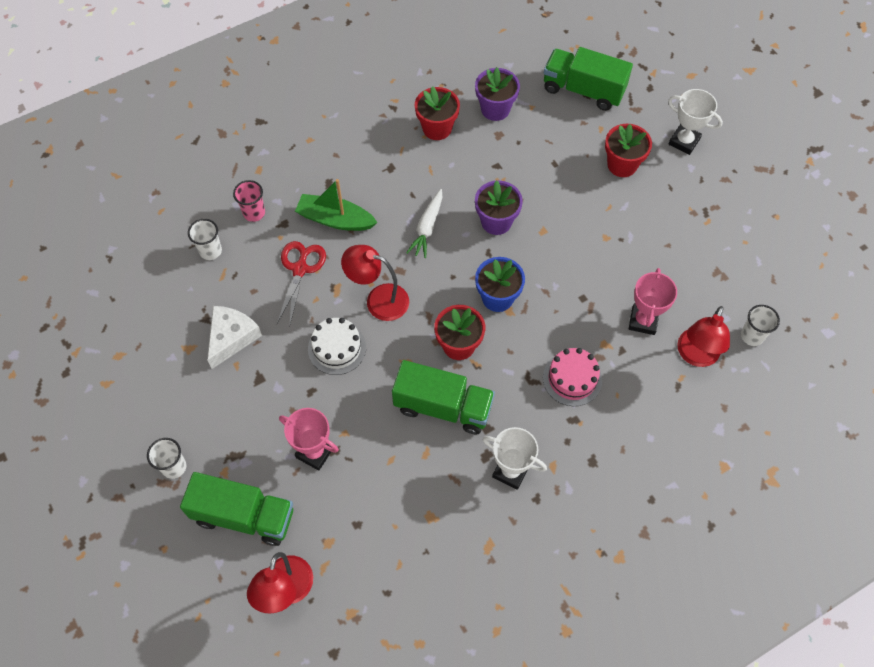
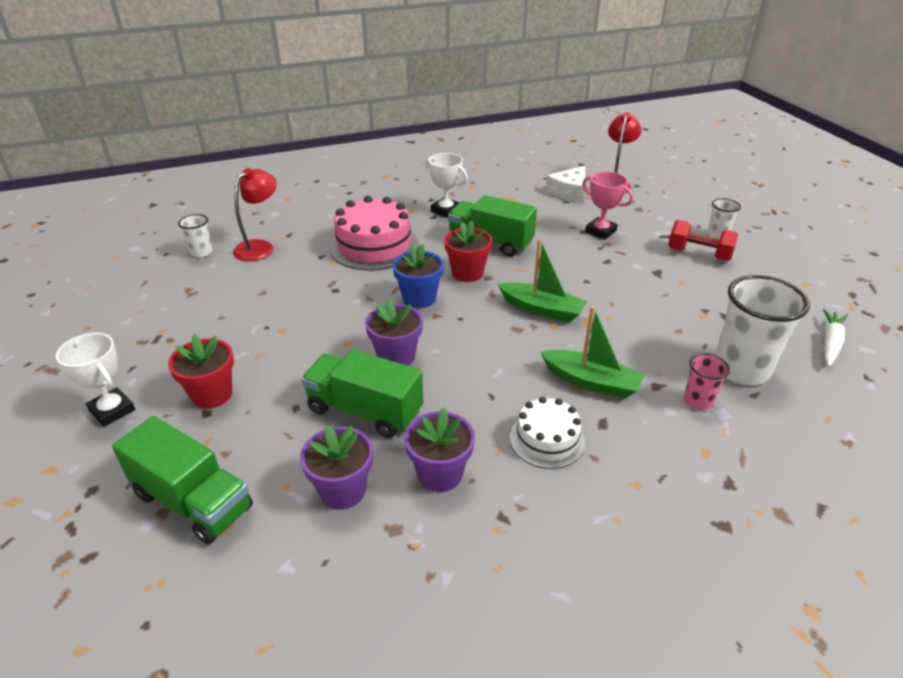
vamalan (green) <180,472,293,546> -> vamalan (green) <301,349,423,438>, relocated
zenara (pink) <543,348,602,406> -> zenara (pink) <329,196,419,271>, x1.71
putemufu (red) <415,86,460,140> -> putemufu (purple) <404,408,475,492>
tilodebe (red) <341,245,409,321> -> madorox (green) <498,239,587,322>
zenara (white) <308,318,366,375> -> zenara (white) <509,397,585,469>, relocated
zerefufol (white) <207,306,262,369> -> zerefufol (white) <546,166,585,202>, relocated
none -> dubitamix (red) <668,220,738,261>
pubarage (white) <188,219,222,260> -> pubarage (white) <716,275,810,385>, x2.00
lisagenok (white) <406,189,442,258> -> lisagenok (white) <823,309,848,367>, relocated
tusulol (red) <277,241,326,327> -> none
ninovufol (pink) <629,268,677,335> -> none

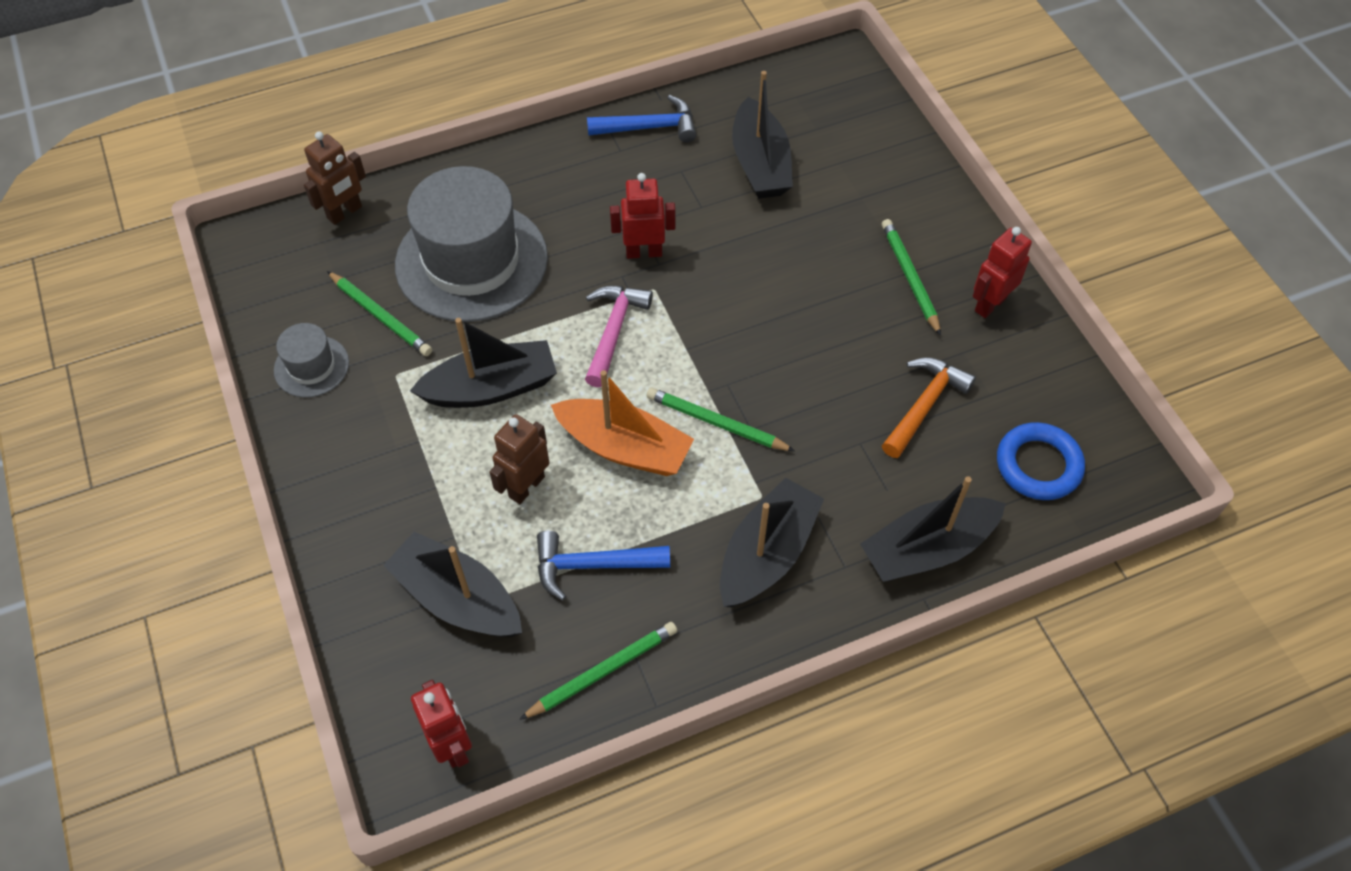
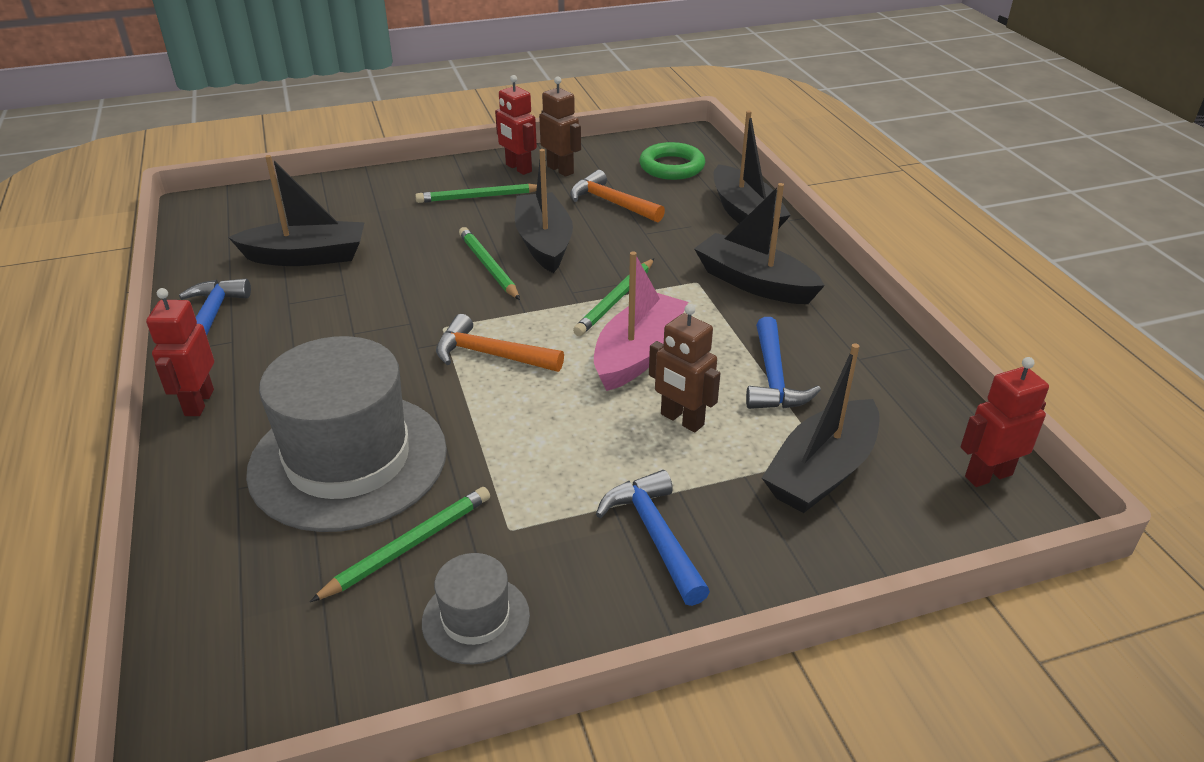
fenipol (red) <610,173,675,259> -> fenipol (red) <146,288,214,416>, relocated
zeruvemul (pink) <585,286,653,387> -> zeruvemul (orange) <436,314,564,372>
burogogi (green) <519,622,677,720> -> burogogi (green) <459,227,520,300>, relocated
madorox (black) <410,318,557,408> -> madorox (black) <515,149,573,273>, relocated
fenipol (brown) <304,131,366,225> -> fenipol (brown) <539,76,581,177>, relocated
madorox (orange) <551,370,694,476> -> madorox (pink) <594,251,688,391>
none -> zeruvemul (blue) <596,470,710,606>
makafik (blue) <997,422,1085,500> -> makafik (green) <639,142,705,180>

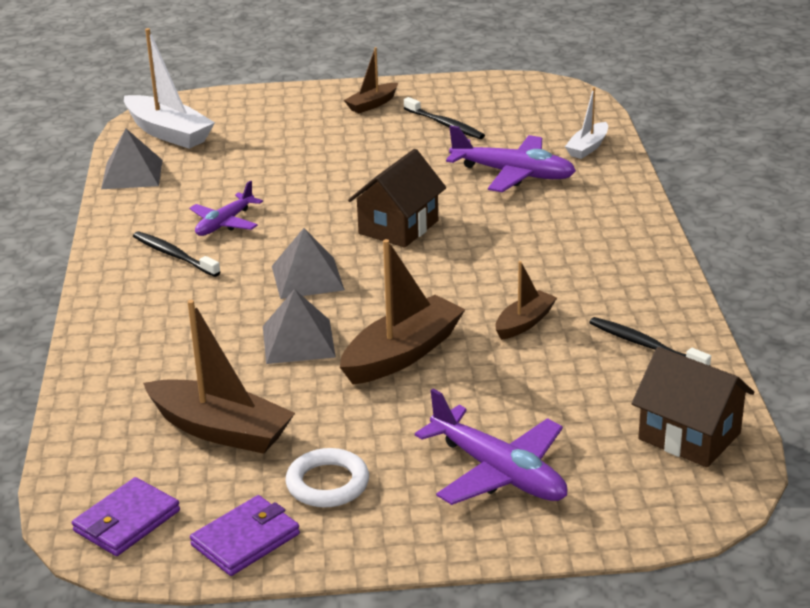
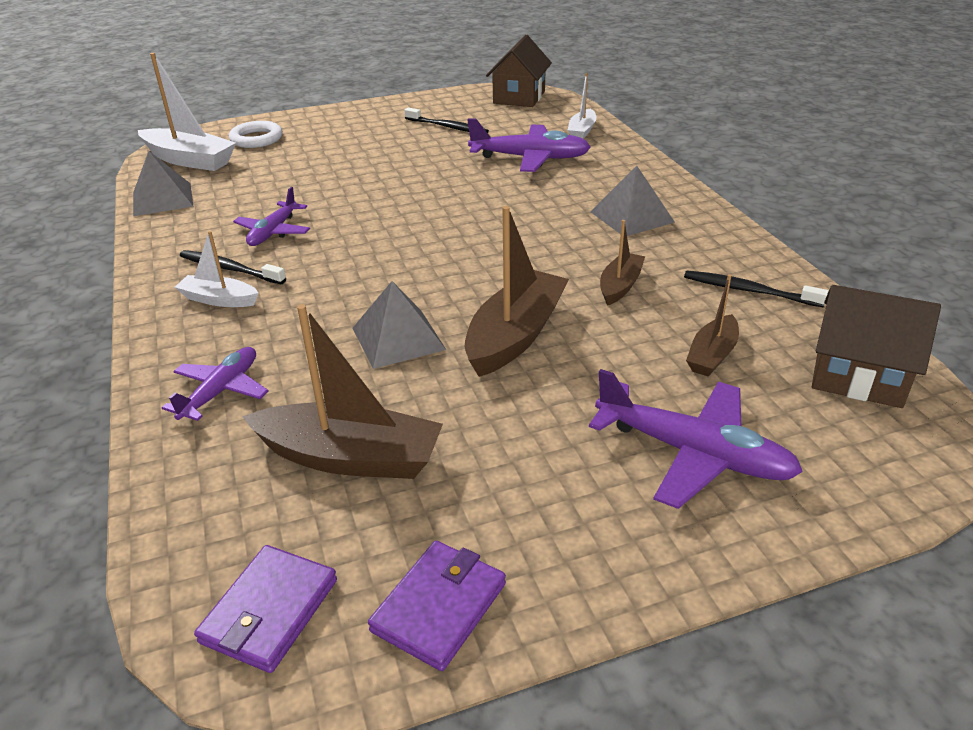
none -> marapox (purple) <162,347,269,421>
none -> madorox (white) <175,231,258,307>
makafik (white) <286,448,369,508> -> makafik (white) <229,121,283,148>, relocated
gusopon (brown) <348,149,446,248> -> gusopon (brown) <486,35,552,107>, relocated
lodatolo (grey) <272,228,345,299> -> lodatolo (grey) <590,166,675,236>, relocated
madorox (brown) <344,47,398,114> -> madorox (brown) <686,274,739,376>, relocated

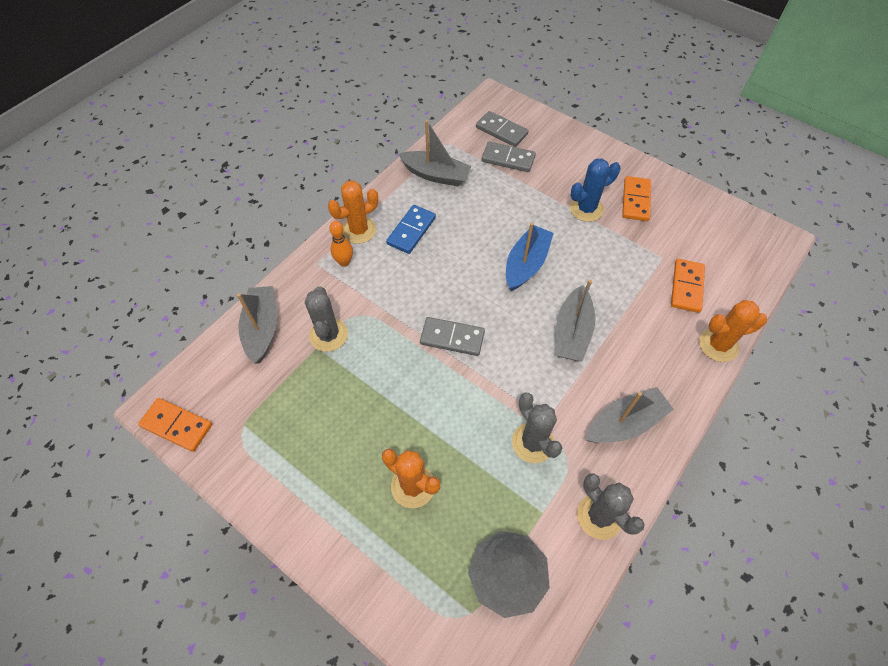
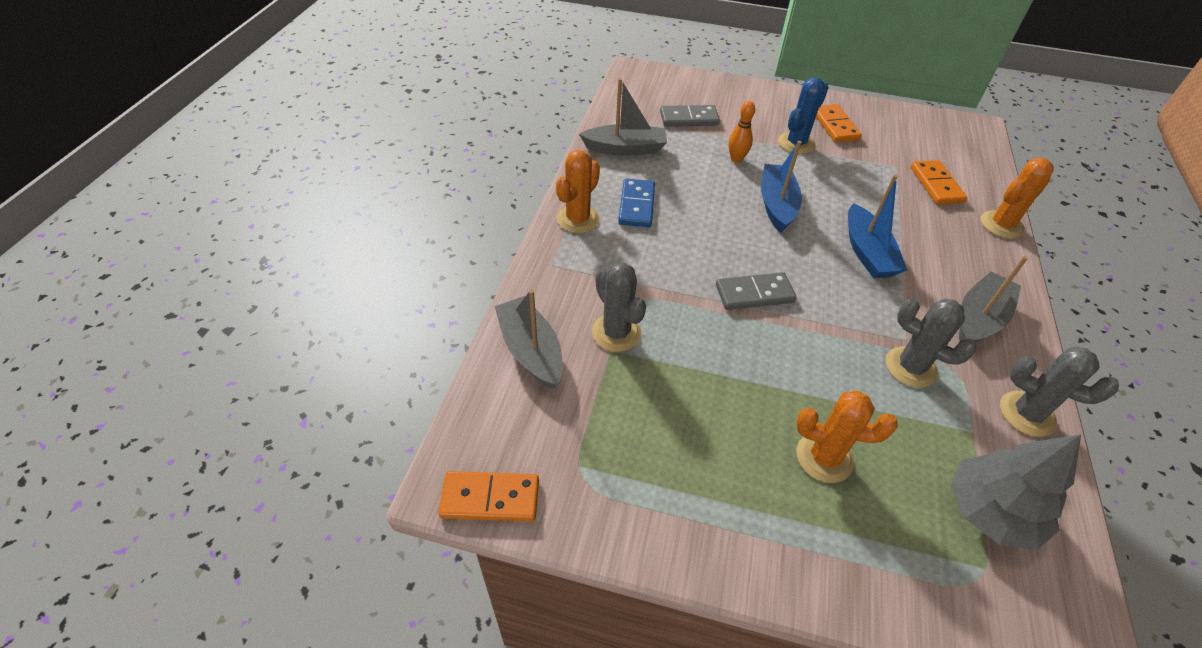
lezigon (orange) <329,221,353,267> -> lezigon (orange) <728,101,755,163>, relocated
madorox (grey) <556,279,595,361> -> madorox (blue) <848,174,907,279>
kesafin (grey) <476,111,528,147> -> none

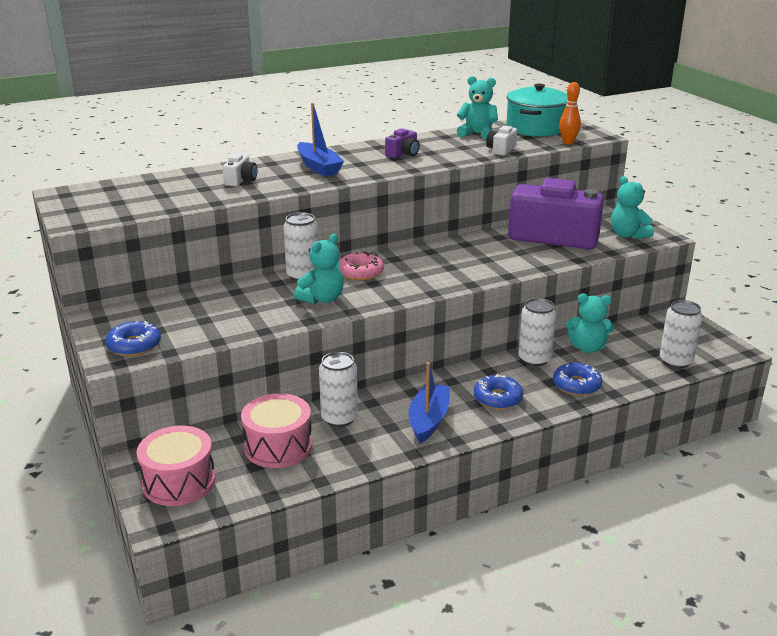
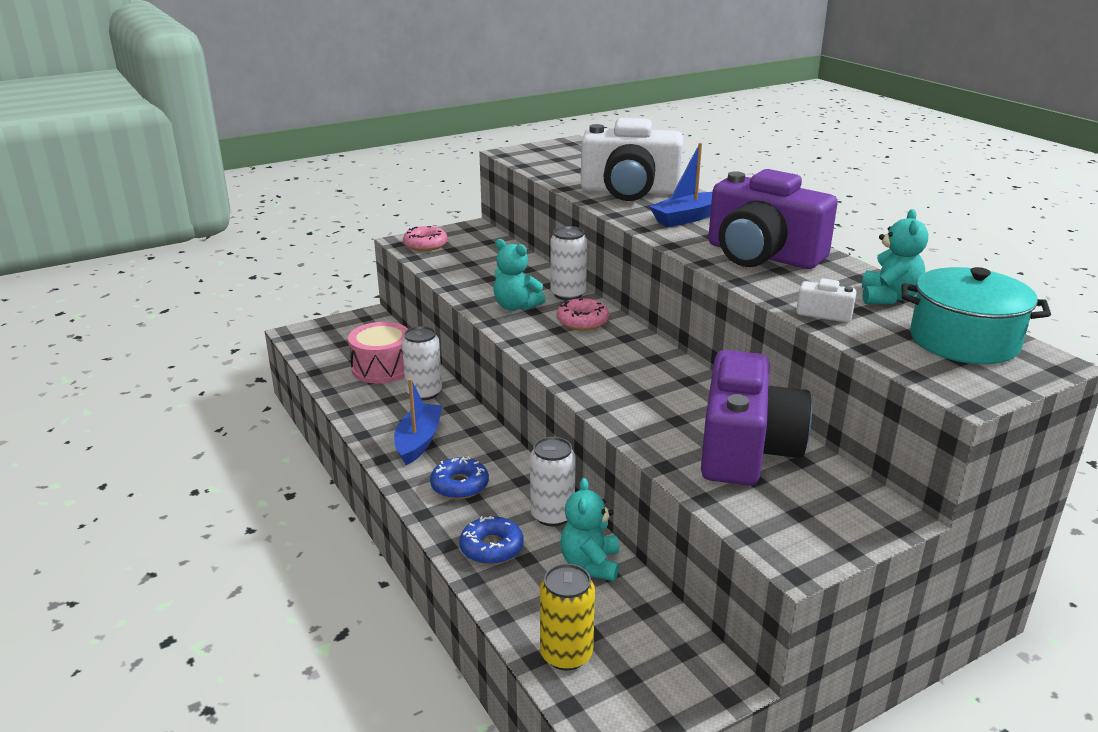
madorox (blue) <409,362,450,443> -> madorox (blue) <394,378,442,465>, 90 degrees counterclockwise
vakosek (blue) <105,320,161,356> -> vakosek (pink) <403,226,448,251>
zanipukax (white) <660,300,703,368> -> zanipukax (yellow) <540,564,595,670>
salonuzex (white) <223,154,257,186> -> salonuzex (white) <581,118,683,201>, x2.48
salonuzex (purple) <385,128,420,158> -> salonuzex (purple) <708,169,838,269>, x2.48
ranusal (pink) <136,426,215,506> -> none
lezigon (orange) <559,82,581,145> -> none
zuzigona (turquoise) <611,176,654,239> -> none

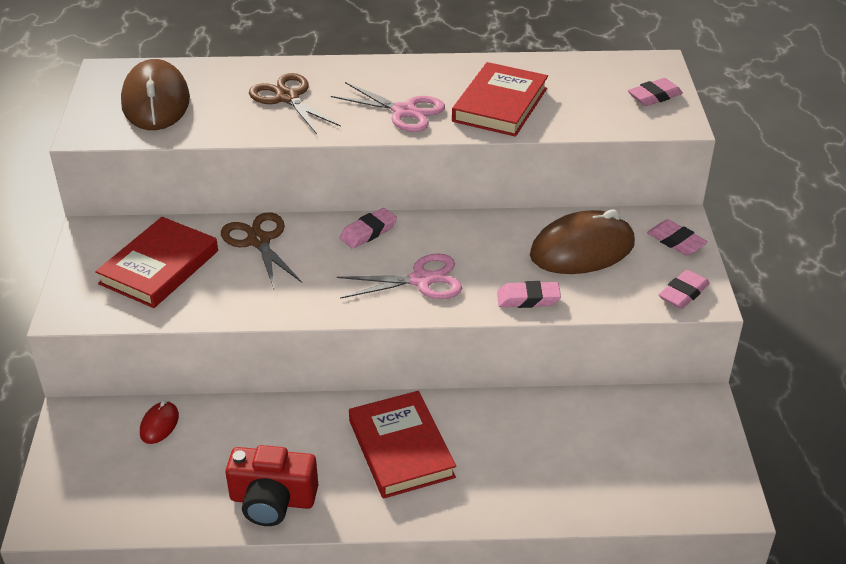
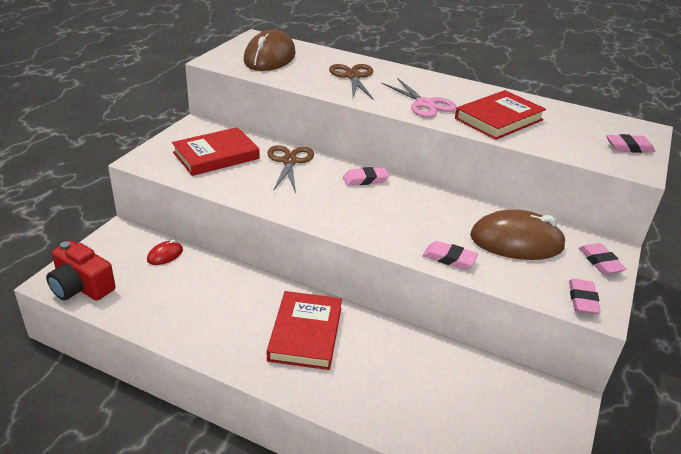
salonuzex (red) <225,445,318,526> -> salonuzex (red) <46,241,116,301>, relocated
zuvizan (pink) <659,270,710,309> -> zuvizan (pink) <569,279,601,315>, 60 degrees counterclockwise
tusulol (pink) <337,253,462,299> -> none

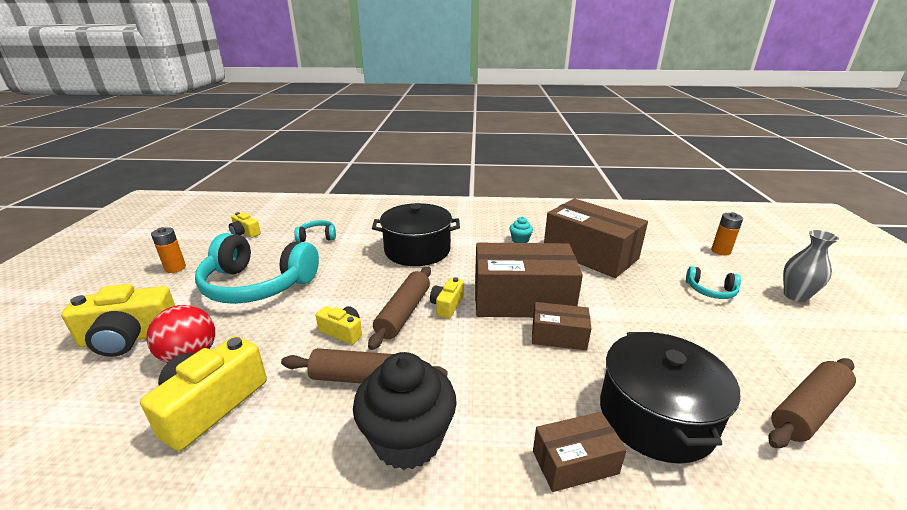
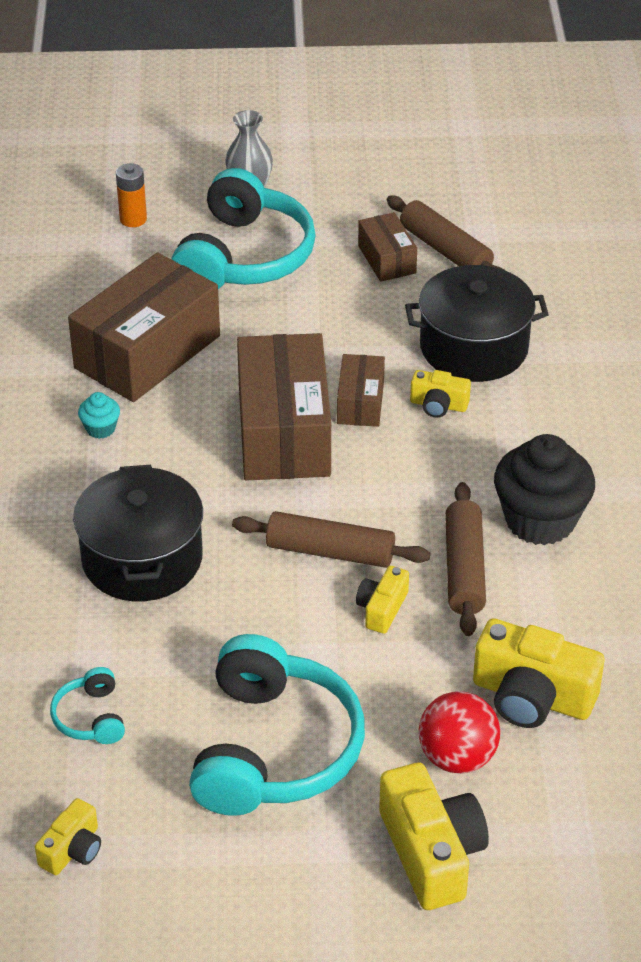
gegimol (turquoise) <686,266,741,299> -> gegimol (turquoise) <171,168,316,289>, x2.28
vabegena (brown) <533,412,627,492> -> vabegena (brown) <358,212,417,282>, relocated
salonuzex (yellow) <430,277,464,319> -> salonuzex (yellow) <410,370,471,418>, relocated
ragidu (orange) <151,227,186,273> -> none

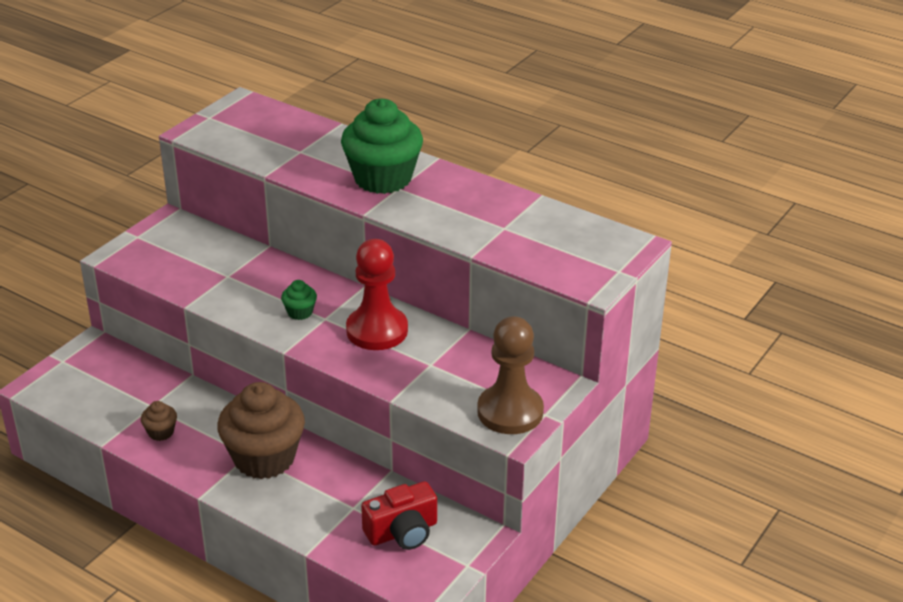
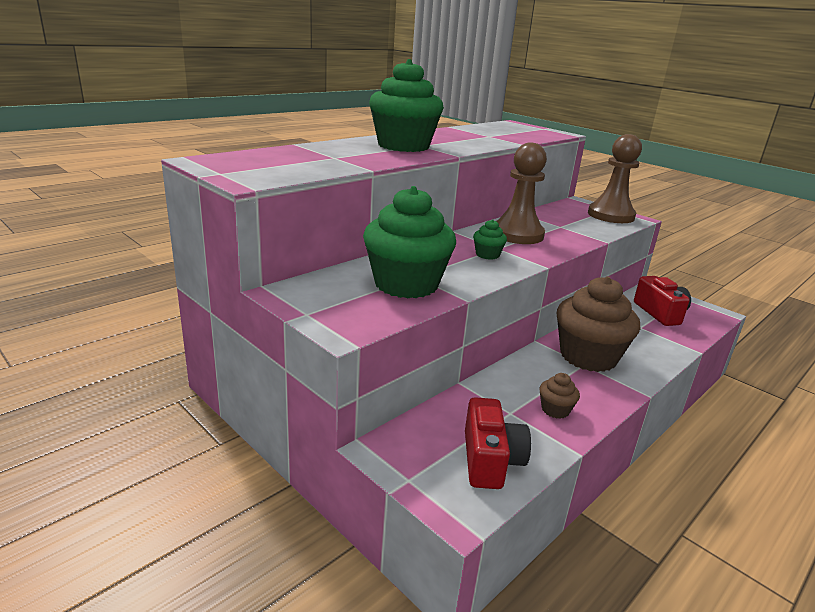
none -> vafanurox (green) <363,186,456,298>
none -> salonuzex (red) <465,397,531,489>
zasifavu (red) <346,239,408,350> -> zasifavu (brown) <496,142,547,244>

